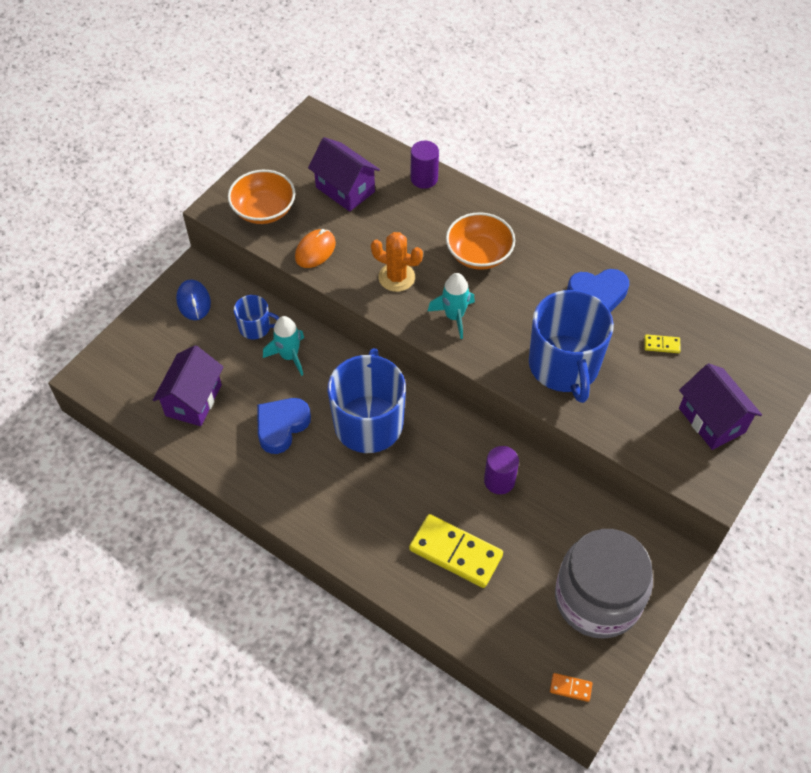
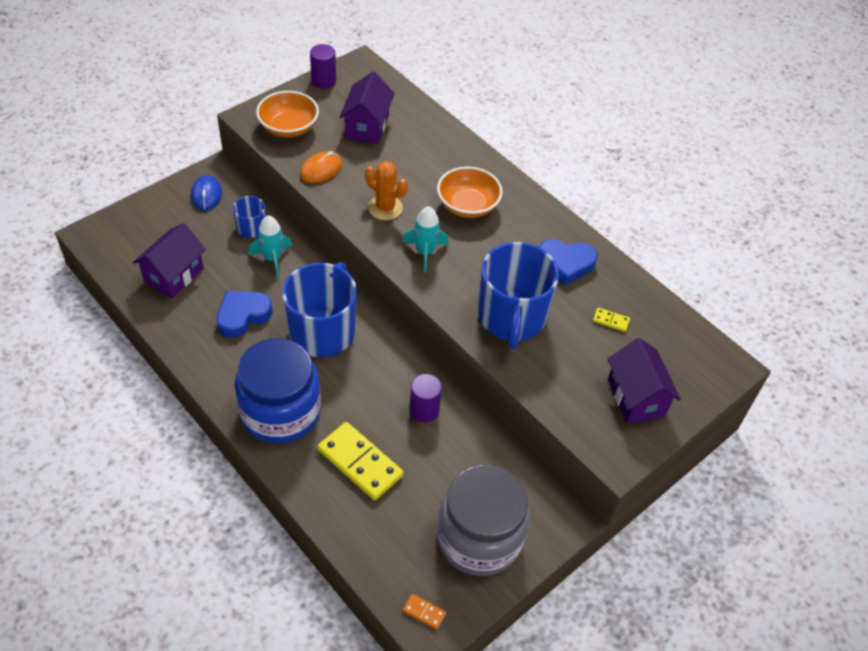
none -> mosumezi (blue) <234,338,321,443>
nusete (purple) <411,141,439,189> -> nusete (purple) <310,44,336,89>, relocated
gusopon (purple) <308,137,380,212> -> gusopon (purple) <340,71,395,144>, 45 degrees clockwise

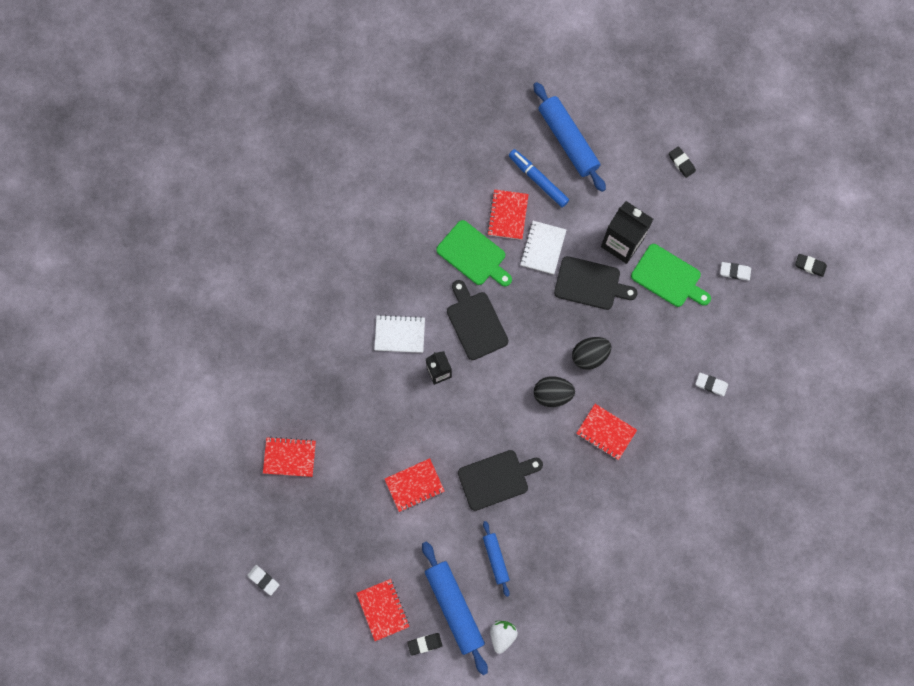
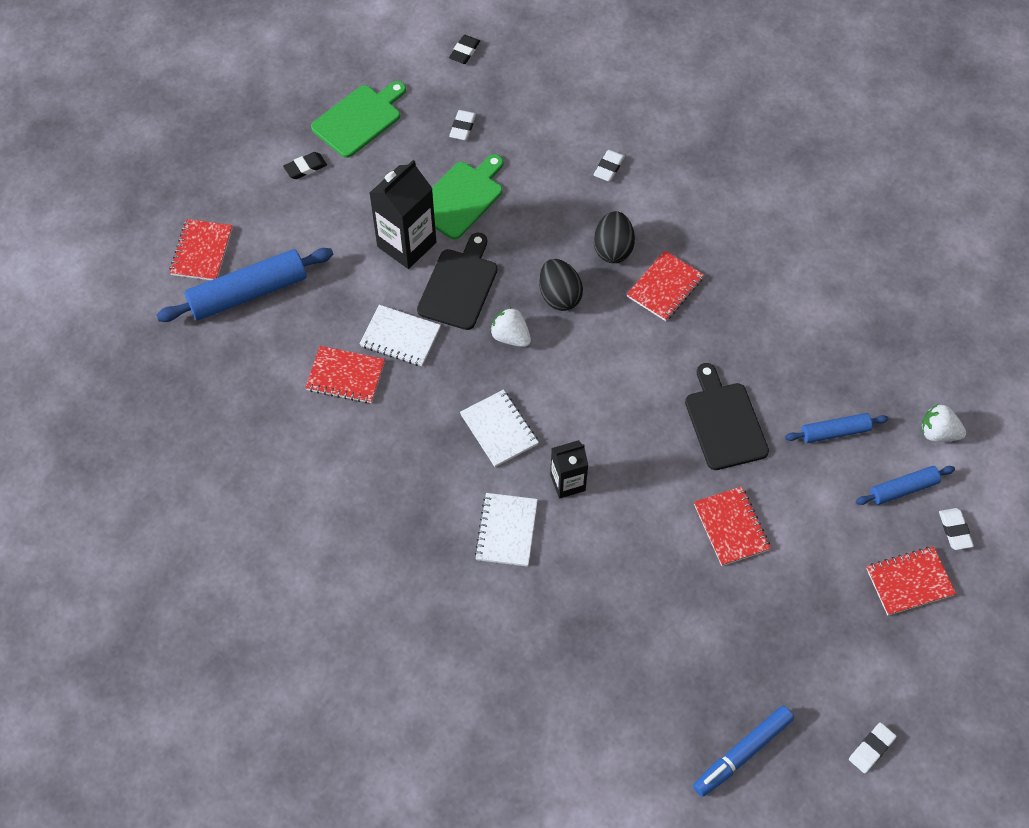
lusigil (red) <263,437,316,477> -> lusigil (red) <169,219,232,280>, relocated
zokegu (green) <436,220,512,287> -> zokegu (green) <311,81,406,158>, relocated
zokegu (black) <447,280,509,360> -> lusigil (white) <460,390,539,467>
none -> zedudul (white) <490,307,531,347>
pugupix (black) <534,376,575,407> -> pugupix (black) <594,211,635,263>, relocated
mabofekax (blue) <509,149,569,207> -> mabofekax (blue) <693,706,794,797>, relocated
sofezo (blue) <422,541,488,675> -> sofezo (blue) <856,466,955,505>, x0.55
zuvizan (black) <407,633,442,655> -> zuvizan (white) <939,508,974,550>

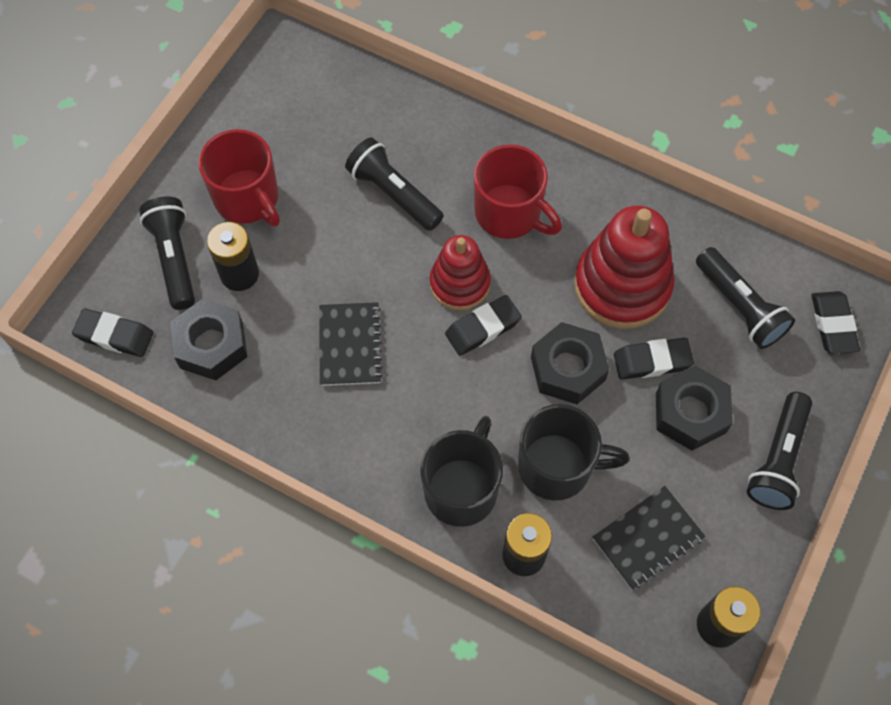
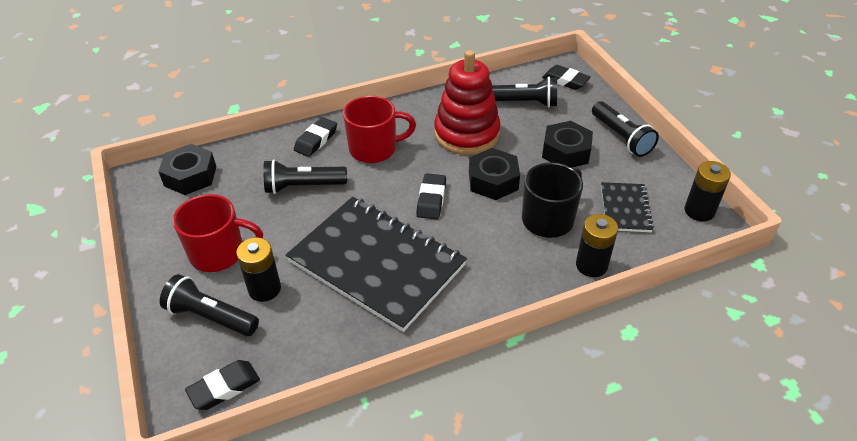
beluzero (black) <170,299,247,380> -> beluzero (black) <158,144,216,195>, relocated
lusigil (black) <319,302,383,386> -> lusigil (black) <286,197,467,332>, x2.17
zuvizan (black) <614,338,694,380> -> zuvizan (black) <294,117,337,157>, relocated
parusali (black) <420,416,503,527> -> none
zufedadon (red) <430,235,491,310> -> none

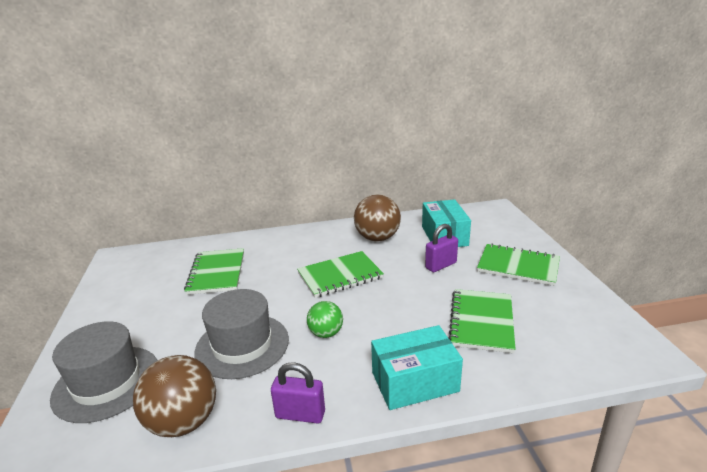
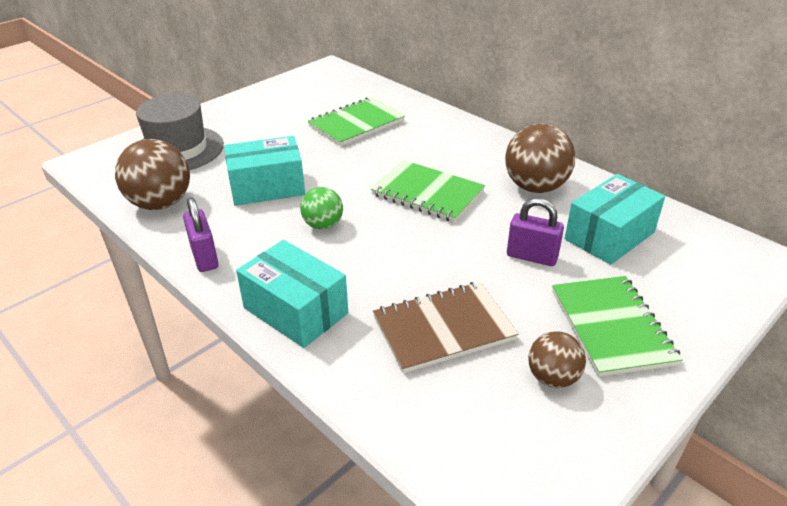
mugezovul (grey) <195,289,289,379> -> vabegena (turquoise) <224,136,305,206>
lusigil (green) <449,289,516,353> -> lusigil (brown) <373,282,519,373>
none -> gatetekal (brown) <528,332,586,388>

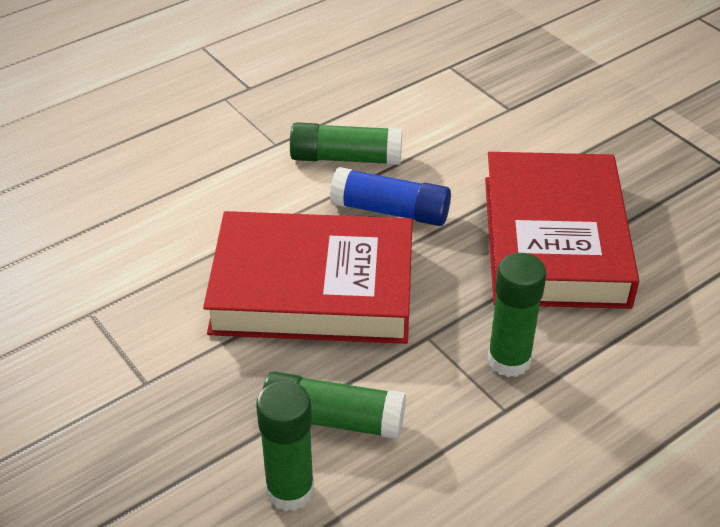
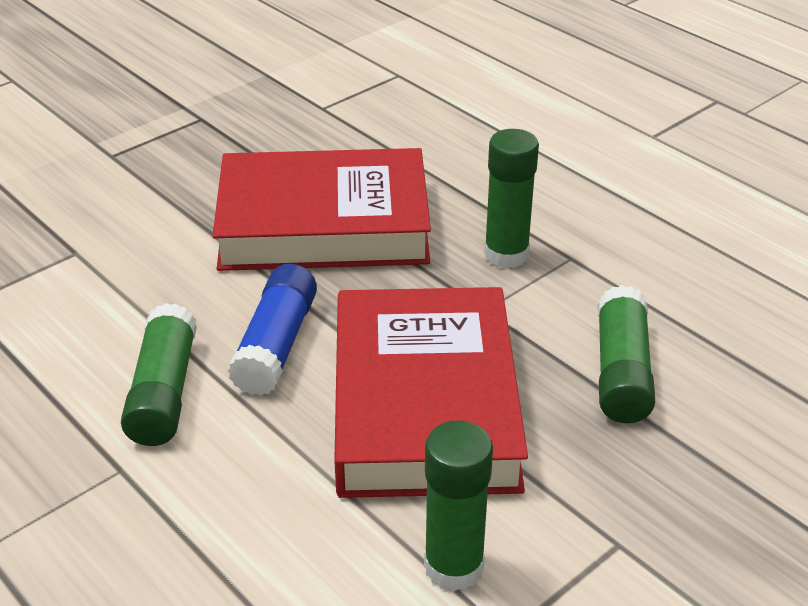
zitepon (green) <256,381,314,511> -> zitepon (green) <424,420,493,592>, relocated

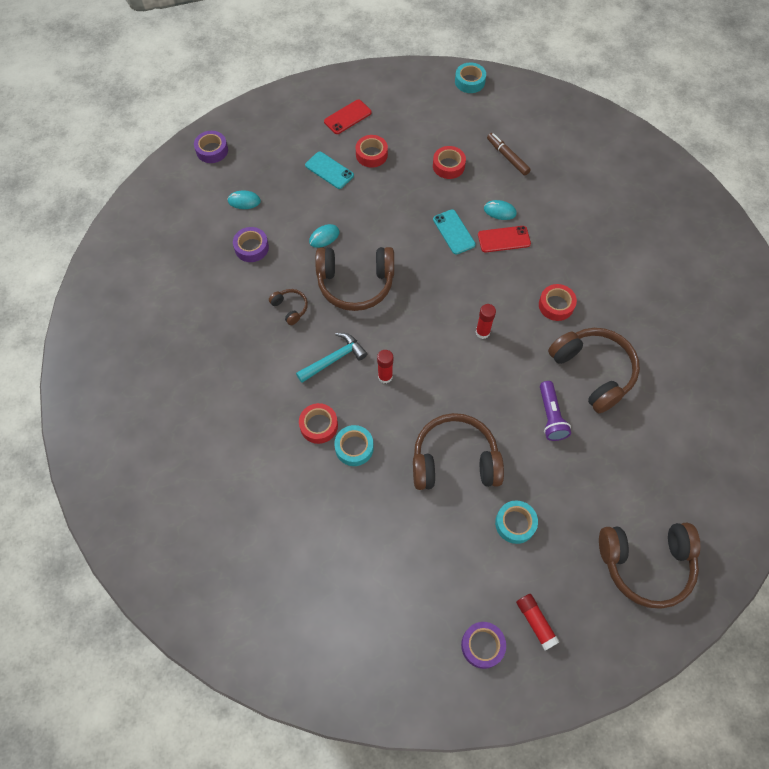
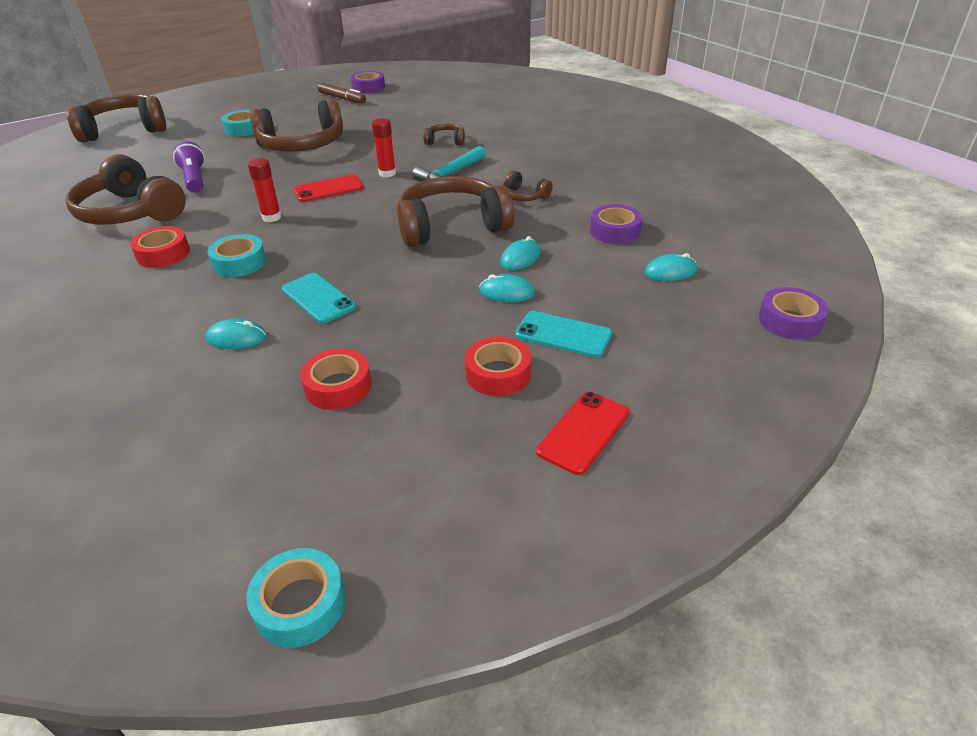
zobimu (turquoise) <334,425,374,466> -> zobimu (turquoise) <208,234,266,277>, relocated
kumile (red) <478,226,531,253> -> kumile (red) <293,174,363,202>, relocated
mabofekax (brown) <487,133,531,176> -> mabofekax (brown) <317,83,366,103>, relocated
zobimu (purple) <461,622,506,669> -> zobimu (purple) <351,71,385,93>, relocated
zobimu (red) <299,403,338,444> -> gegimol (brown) <423,124,465,145>
none -> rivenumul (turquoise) <479,274,535,302>
zitepon (red) <516,594,560,651> -> none

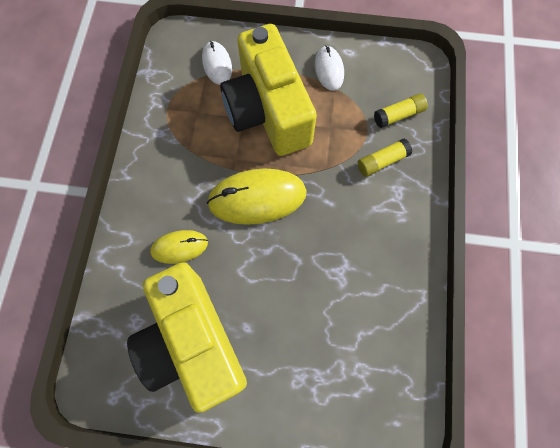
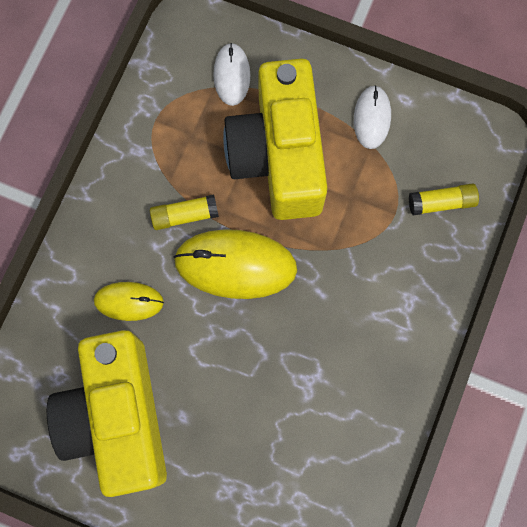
zitepon (yellow) <358,138,412,177> -> zitepon (yellow) <150,194,219,230>, relocated

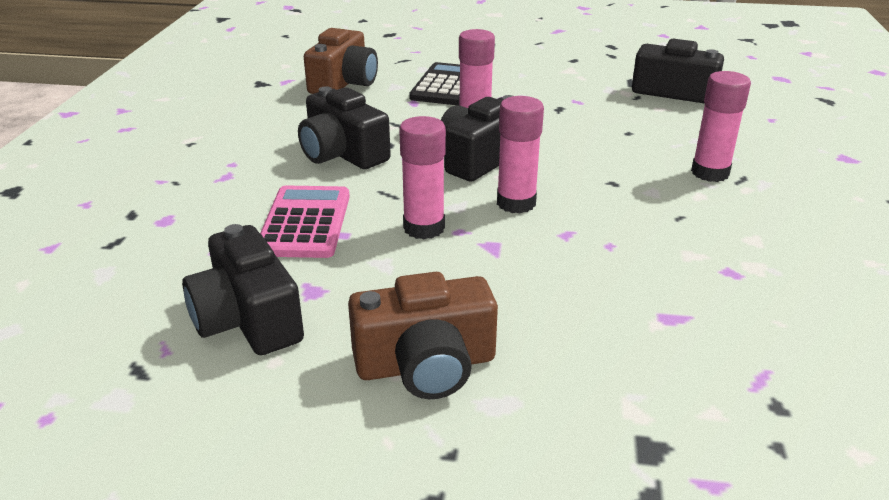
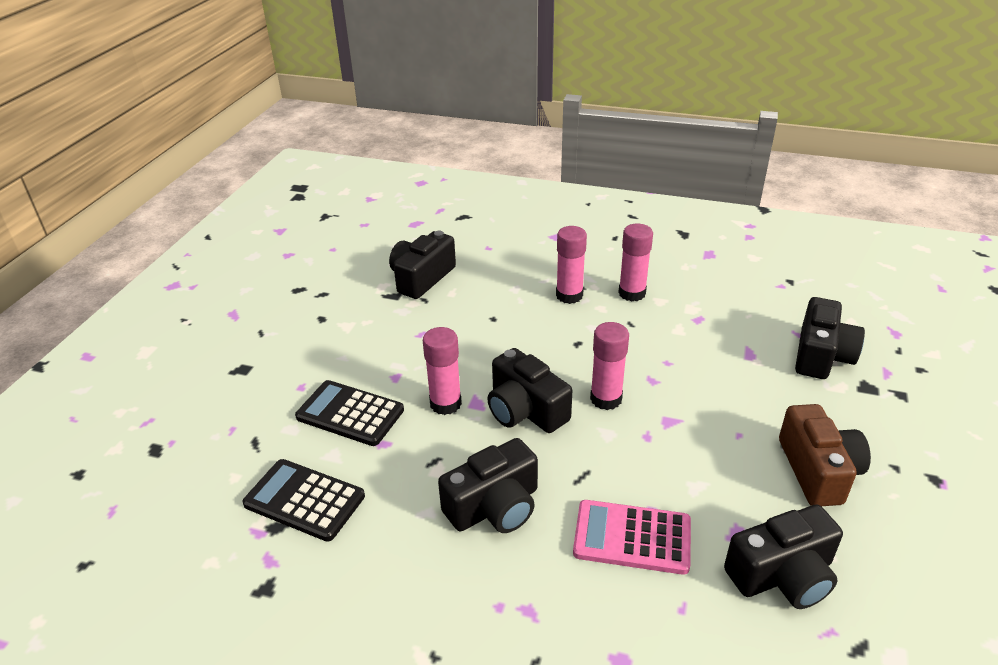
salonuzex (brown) <304,28,378,94> -> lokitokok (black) <242,459,365,542>
zitepon (pink) <399,116,446,240> -> zitepon (pink) <618,223,653,301>, relocated
none -> salonuzex (black) <795,297,865,379>

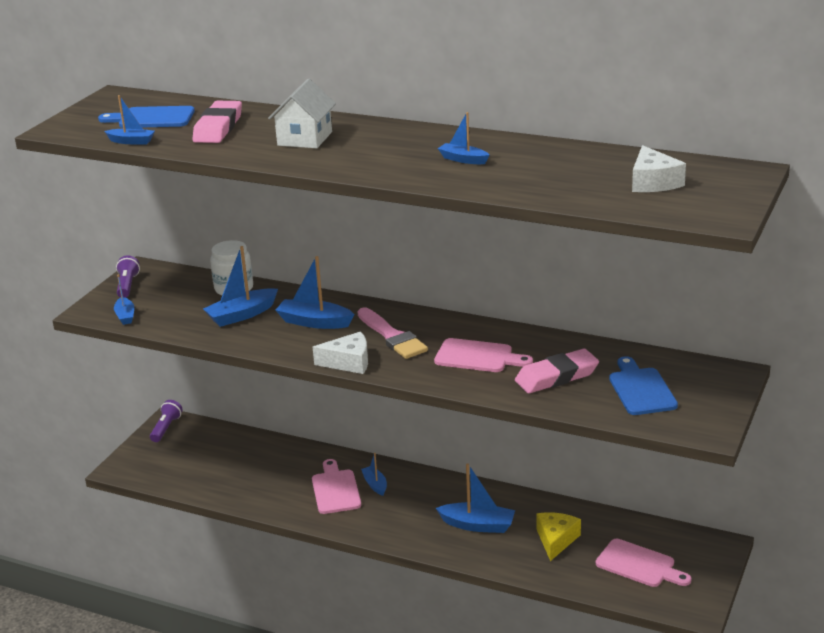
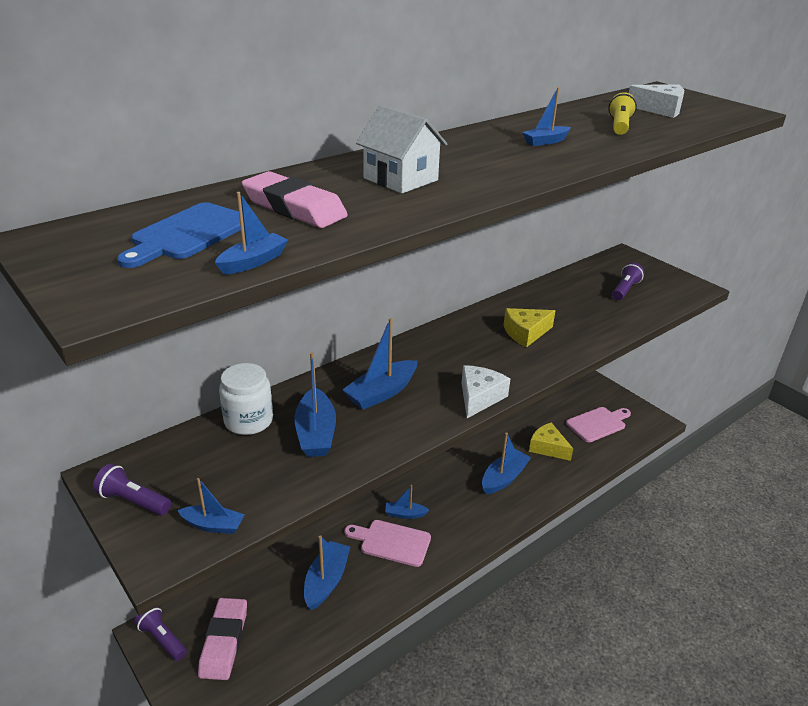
zuvizan (pink) <515,349,599,393> -> zuvizan (pink) <198,598,247,680>, relocated
none -> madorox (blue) <304,535,350,610>
zokegu (pink) <434,338,533,372> -> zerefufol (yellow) <504,308,555,347>
none -> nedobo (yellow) <608,92,637,135>
zokegu (blue) <609,356,678,415> -> nedobo (purple) <612,262,644,300>
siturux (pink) <357,307,428,359> -> none

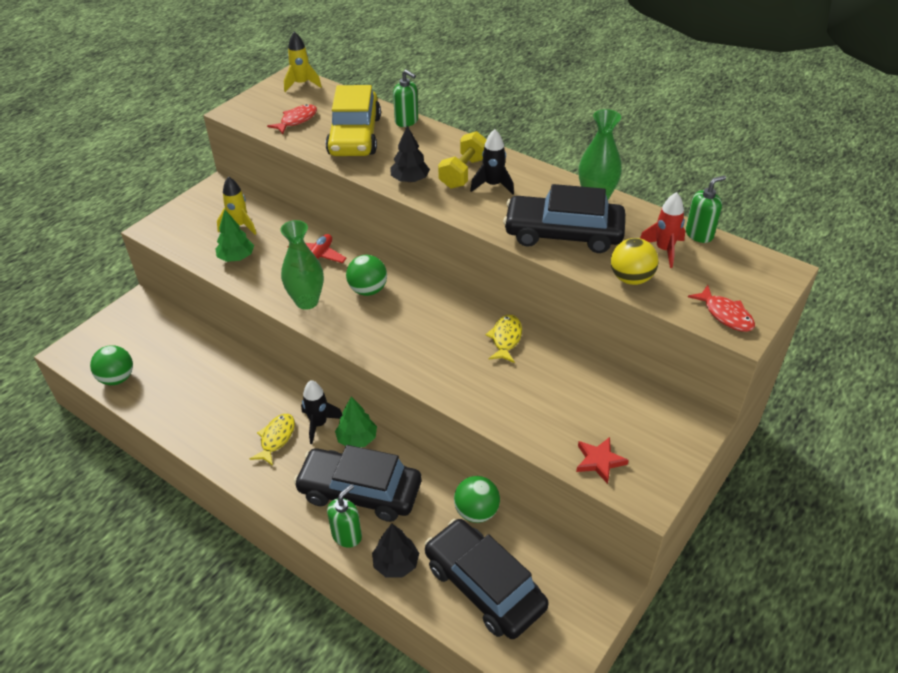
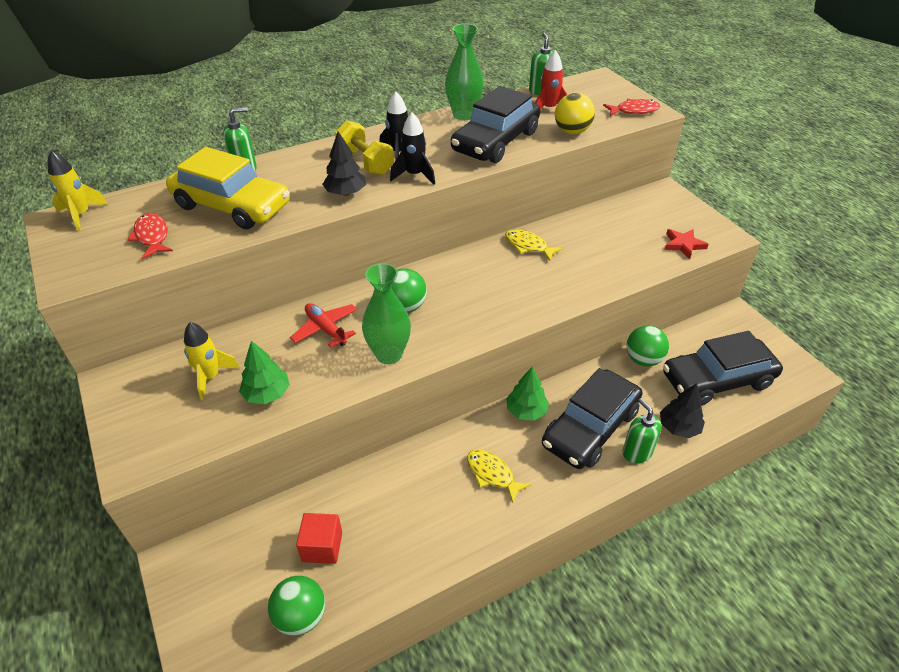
none -> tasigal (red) <296,513,342,564>
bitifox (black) <301,380,343,444> -> bitifox (black) <390,112,435,184>, relocated

